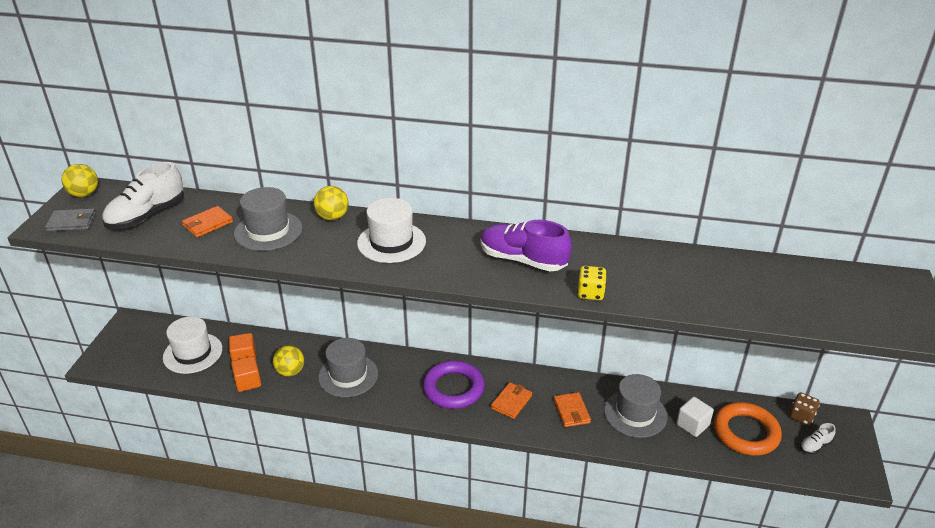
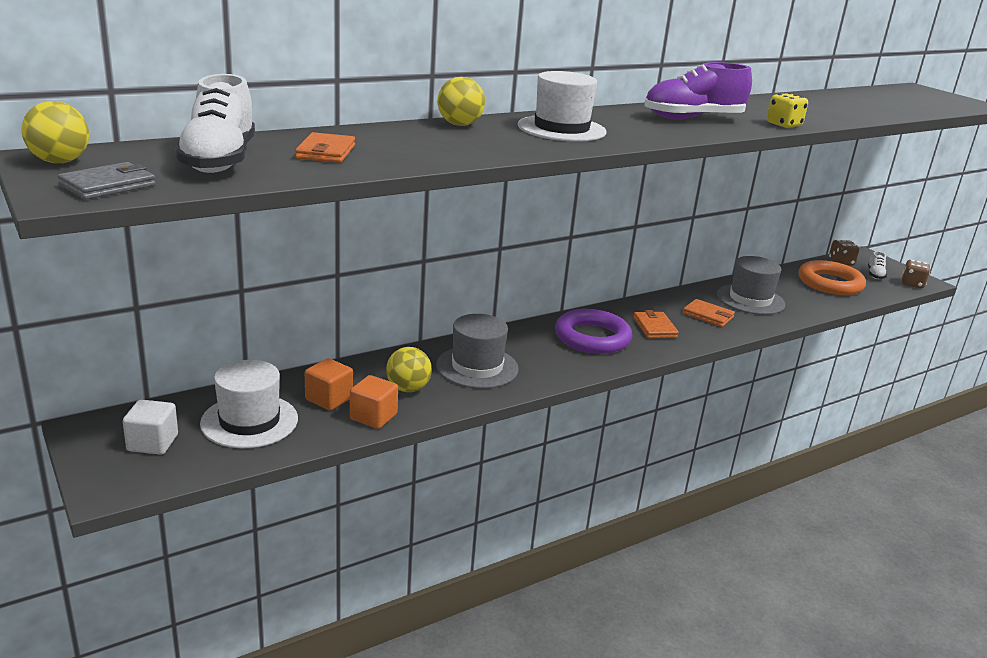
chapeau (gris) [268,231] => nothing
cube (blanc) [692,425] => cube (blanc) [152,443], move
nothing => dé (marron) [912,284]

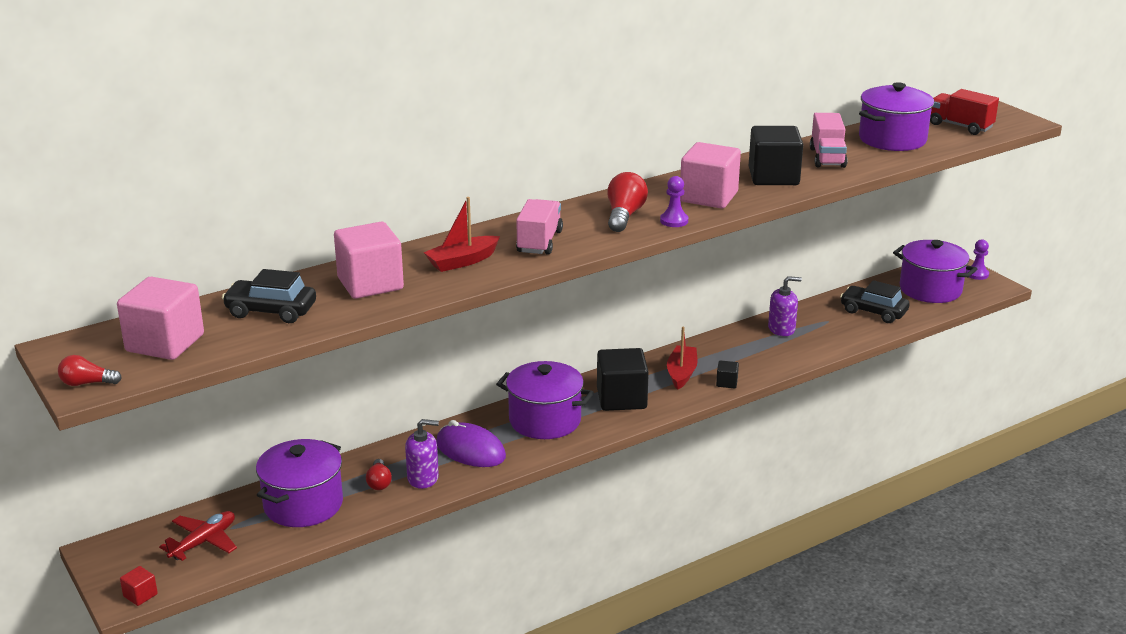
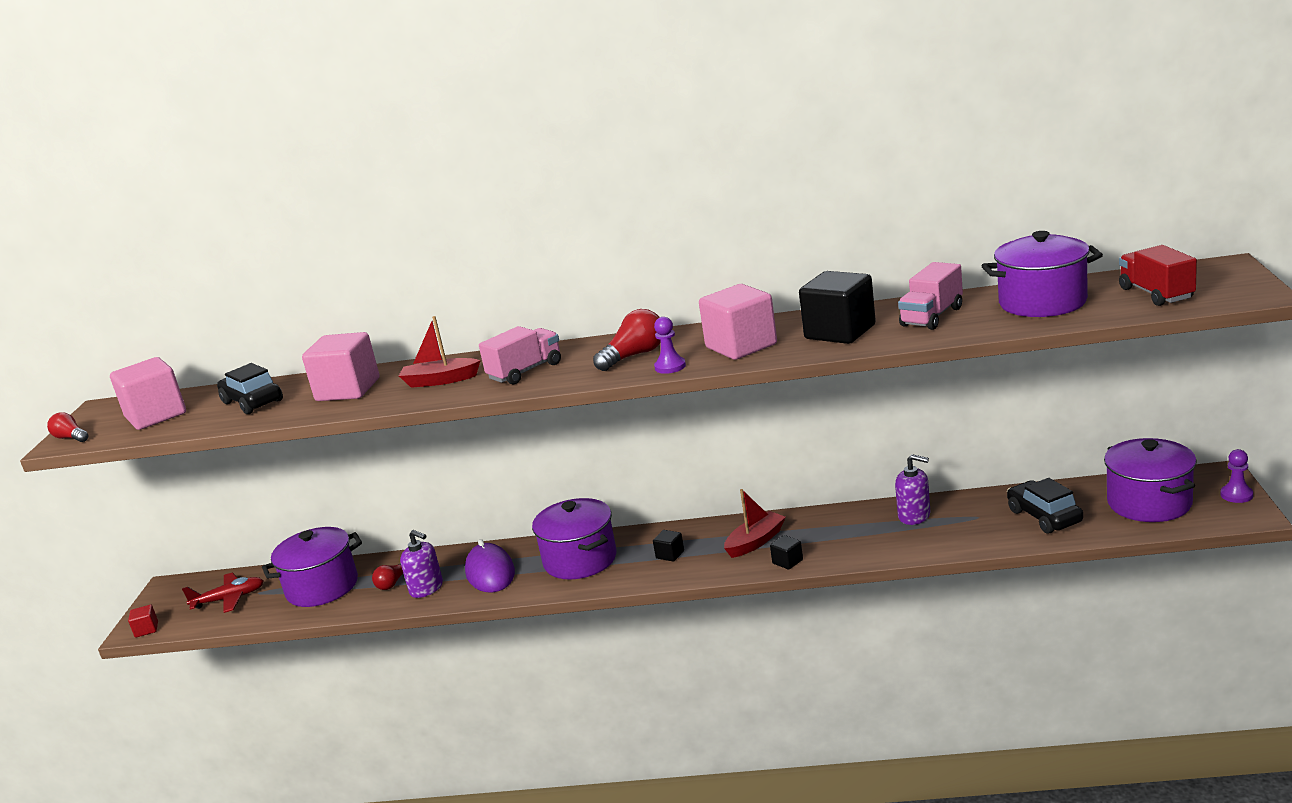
cube (noir) [621,398] => cube (noir) [670,555], x0.44

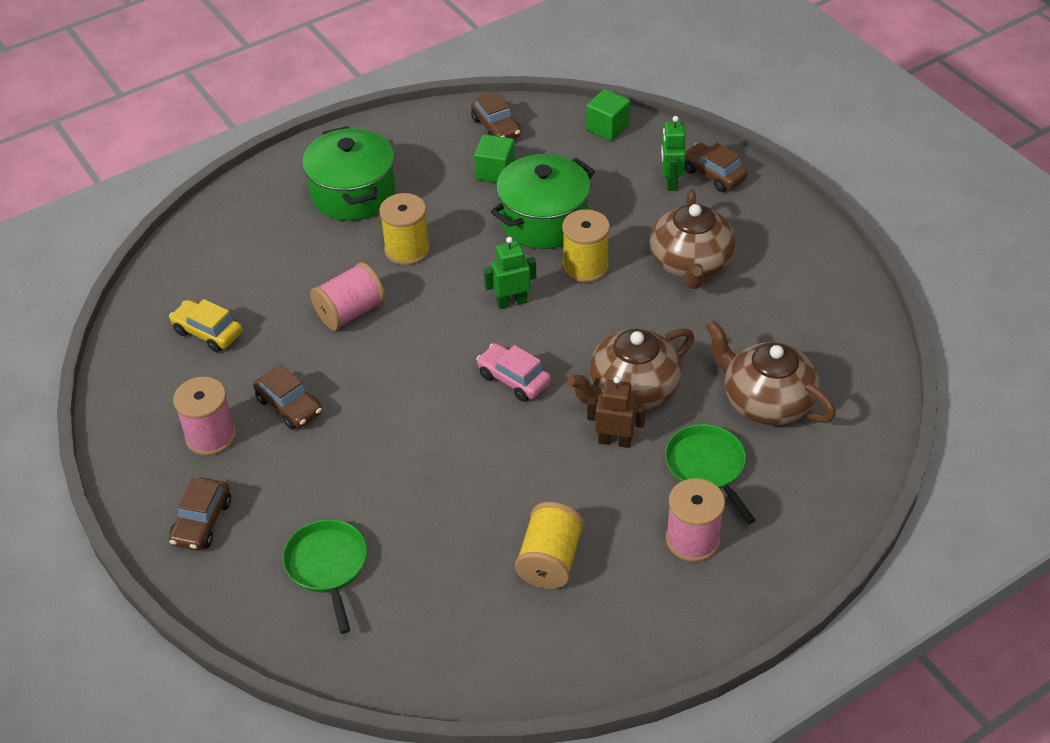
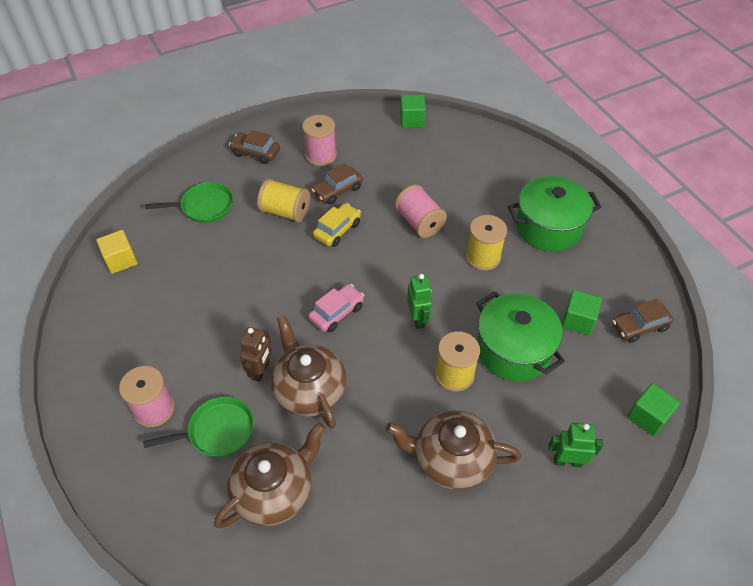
voiture (jaune) [208,332] => voiture (jaune) [337,230], move
bobine (jaune) [550,560] => bobine (jaune) [285,212], move
voiture (marron) [713,174] => nothing
nothing => cube (jaune) [121,260]
nothing => cube (vert) [412,120]

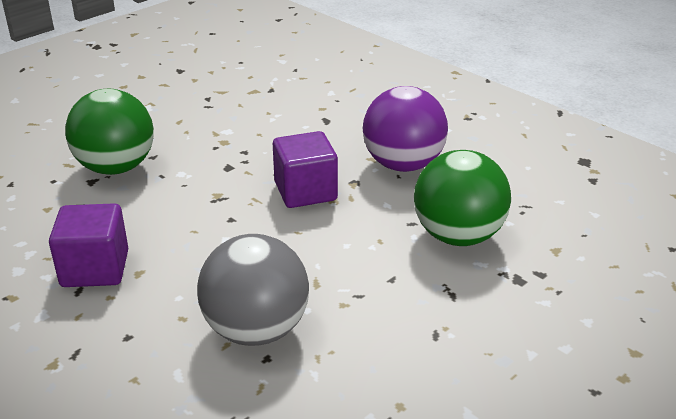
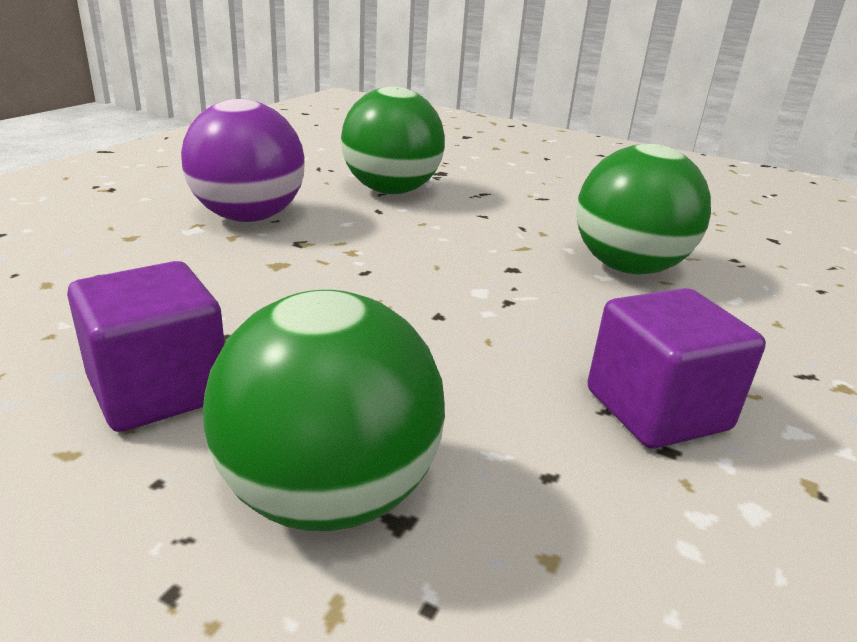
balle (gris) [256,330] => balle (vert) [628,268]
cube (violet) [305,191] => cube (violet) [158,389], move

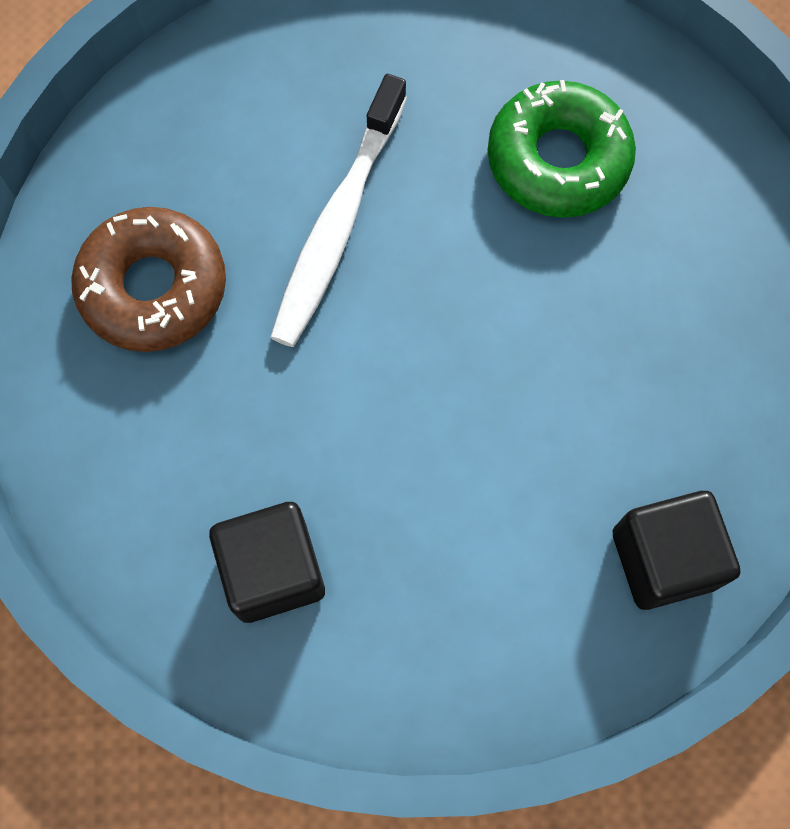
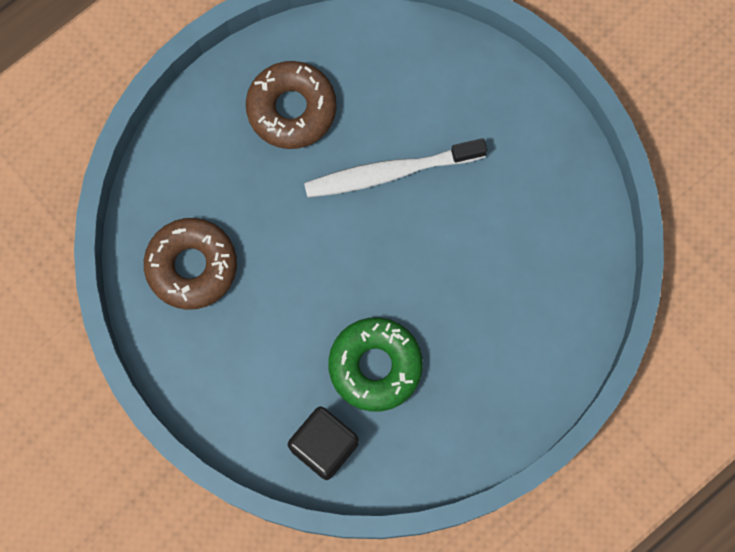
cube (noir) [273,570] => beignet (marron) [192,266]
beignet (vert) [558,160] => beignet (vert) [375,366], move

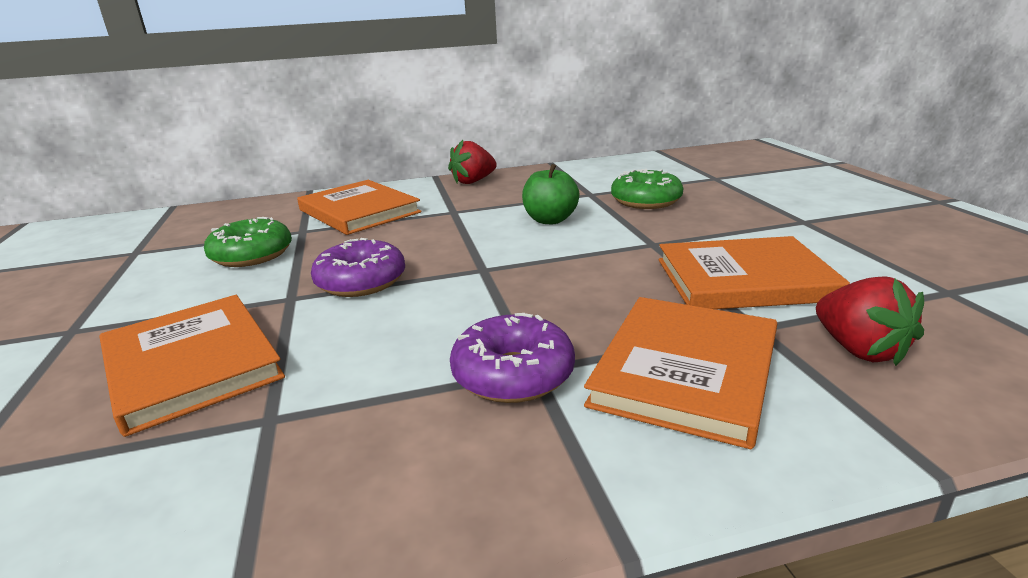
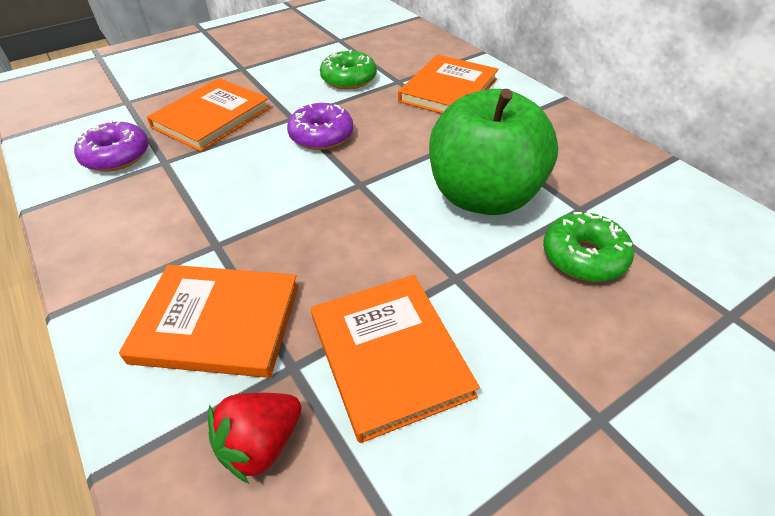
fraise (rouge) [473,181] => nothing
beignet (violet) [513,374] => beignet (violet) [116,156], move
pomme (vert) [550,220] => pomme (vert) [483,196], x2.08

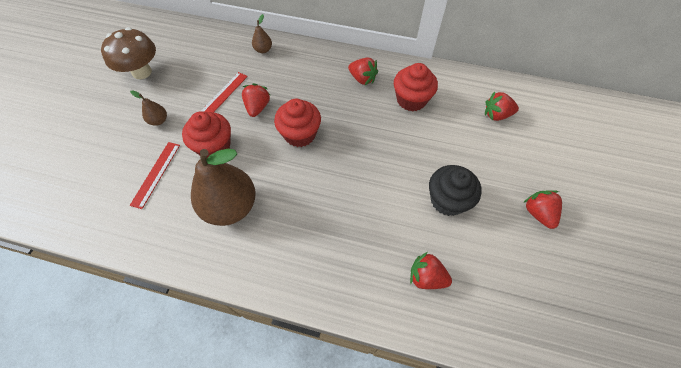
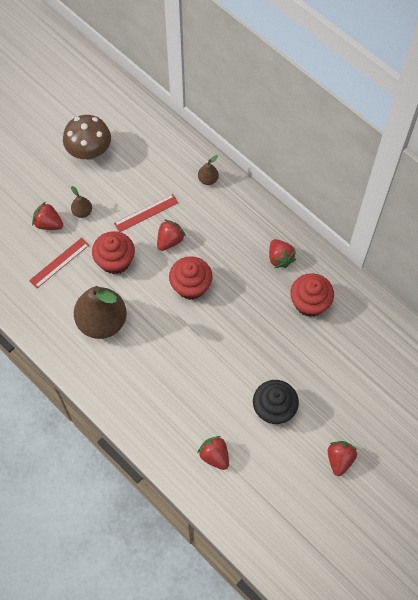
fraise (rouge) [496,115] => fraise (rouge) [48,224], move

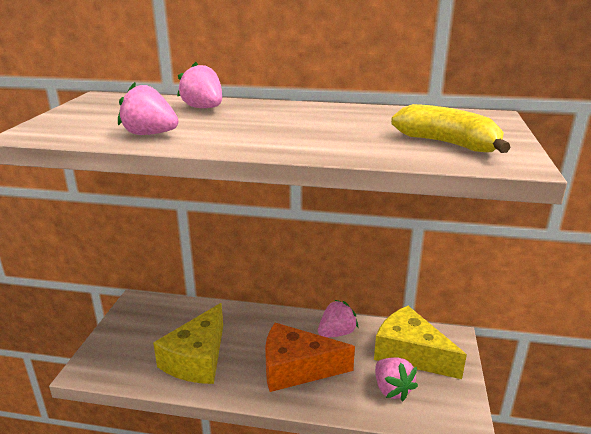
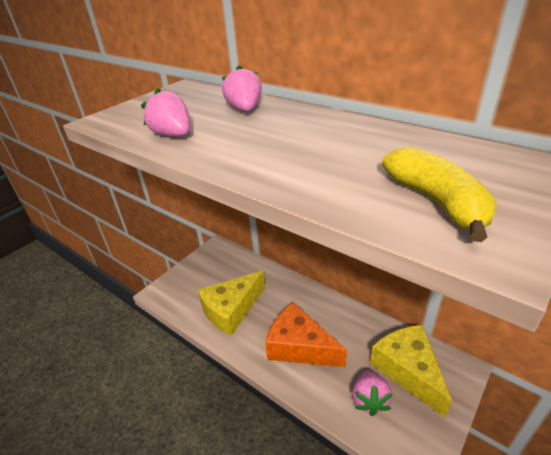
fraise (rose) [336,333] => nothing

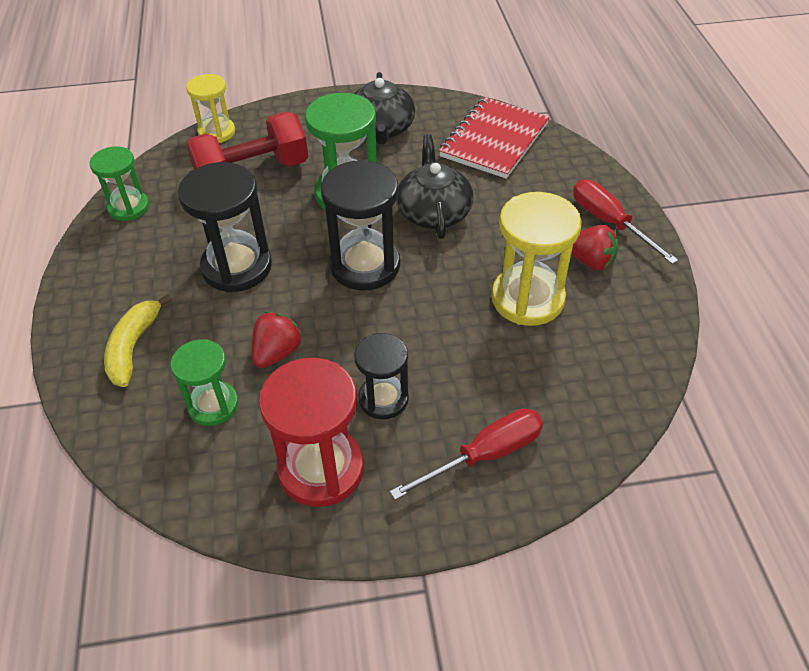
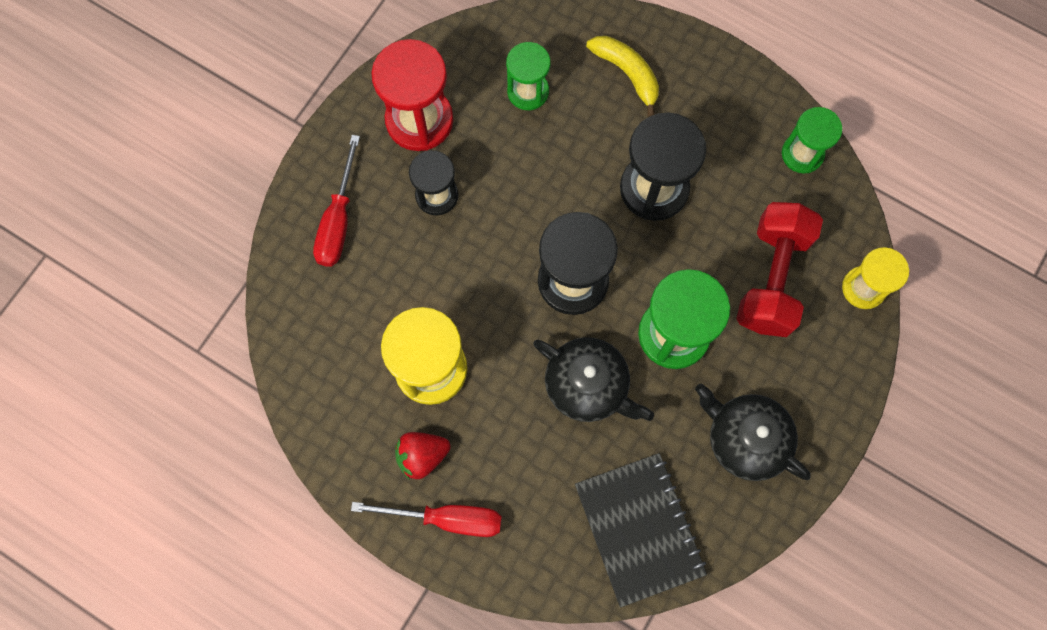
fraise (rouge) [277,352] => nothing
carnet (rouge) [494,140] => carnet (noir) [639,529]

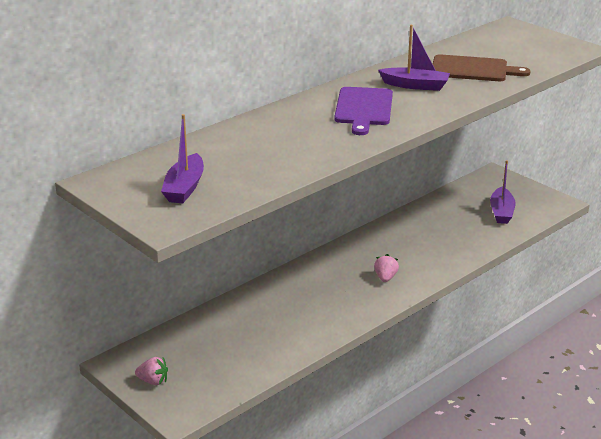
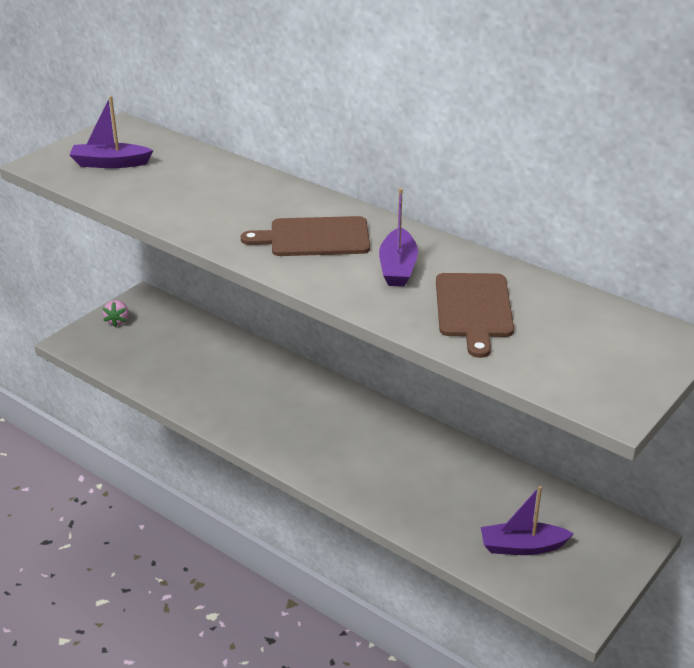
planche à découper (violet) [363,108] => planche à découper (marron) [314,237]
fraise (rose) [385,278] => nothing

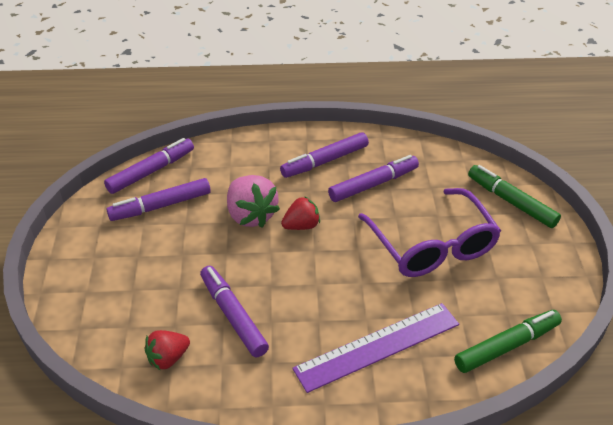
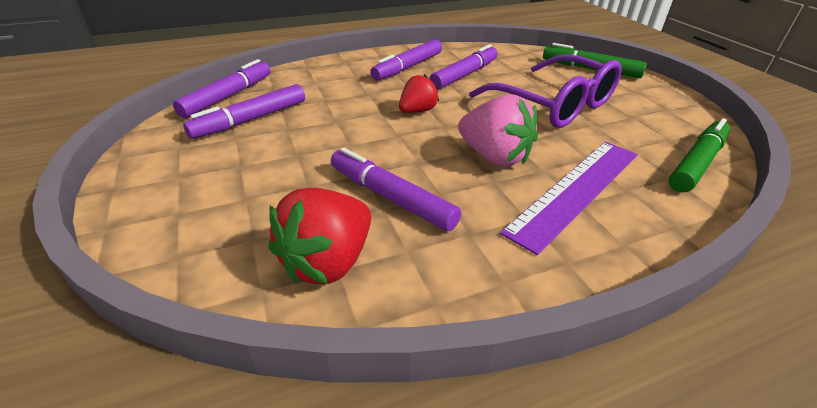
fraise (rouge) [168,358] => fraise (rouge) [328,262], x1.60
fraise (rose) [251,215] => fraise (rose) [494,157], move

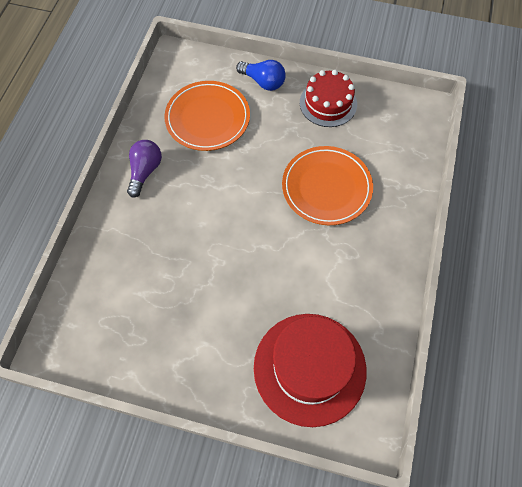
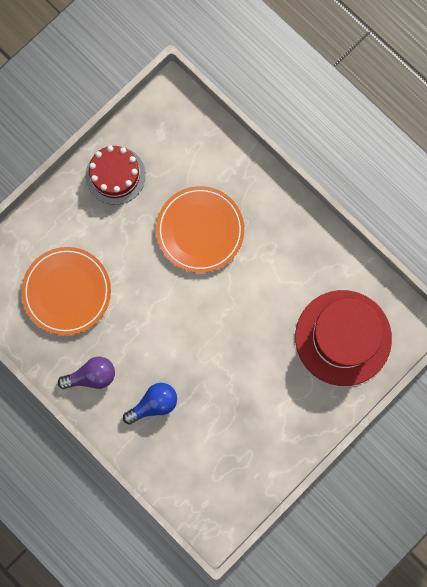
ampoule (violet) [145,171] => ampoule (violet) [91,376], 120 degrees clockwise
ampoule (bleu) [263,82] => ampoule (bleu) [154,404], move

